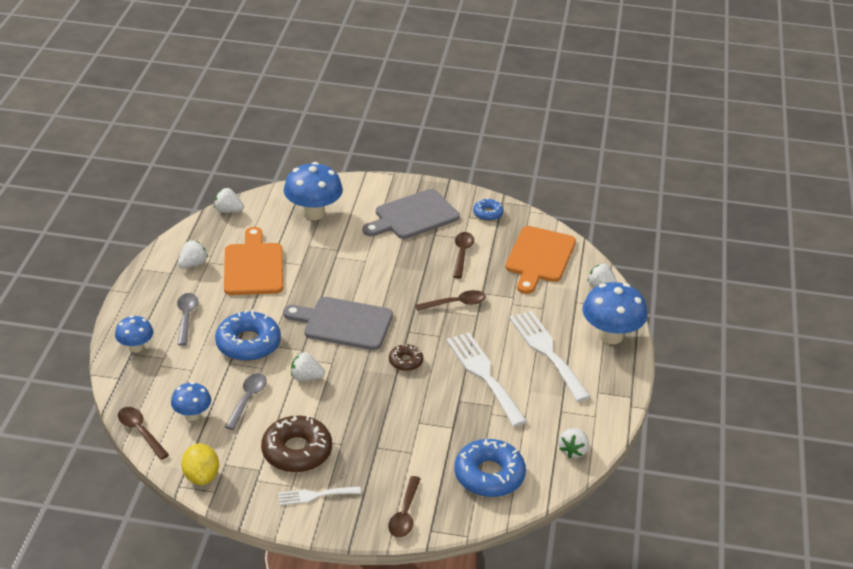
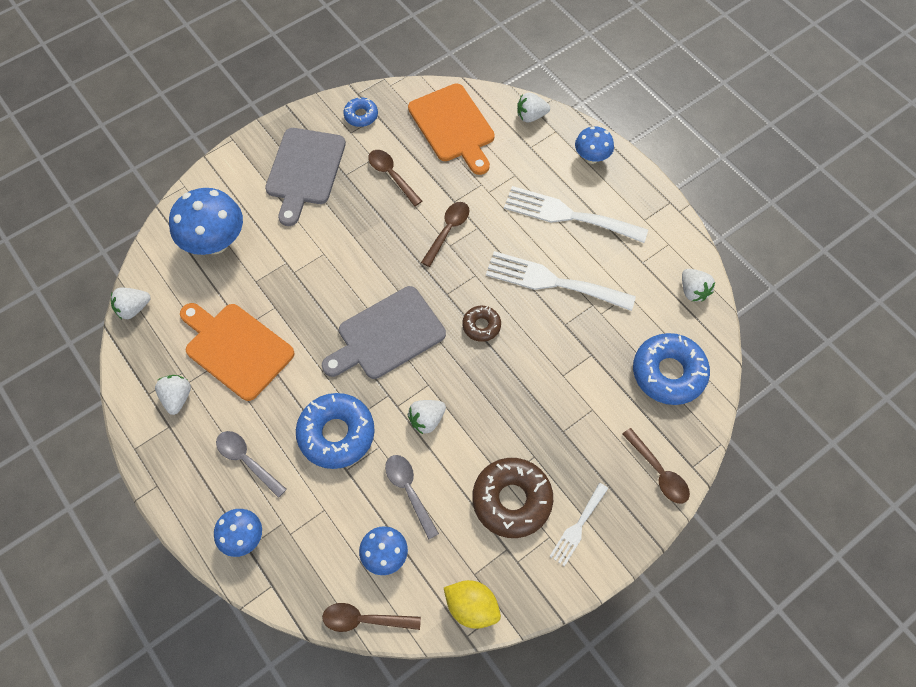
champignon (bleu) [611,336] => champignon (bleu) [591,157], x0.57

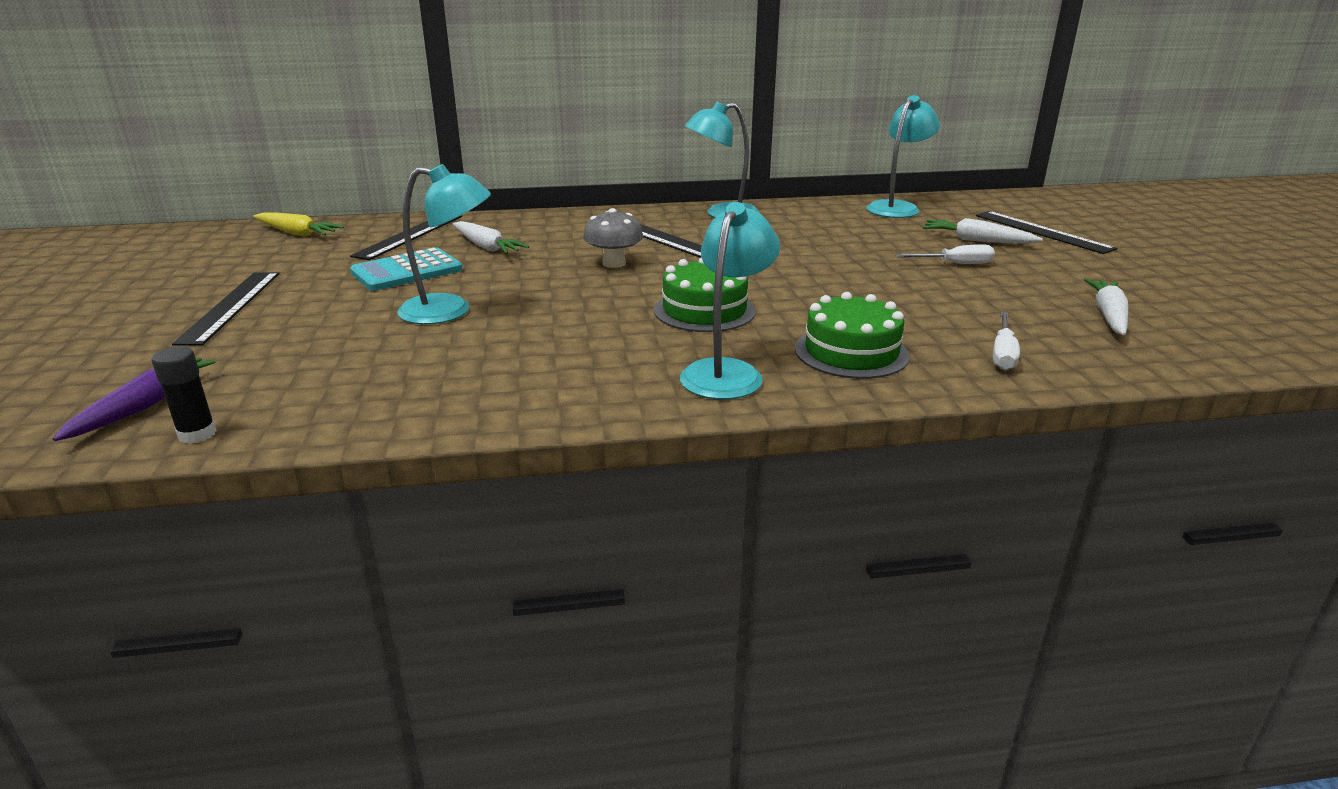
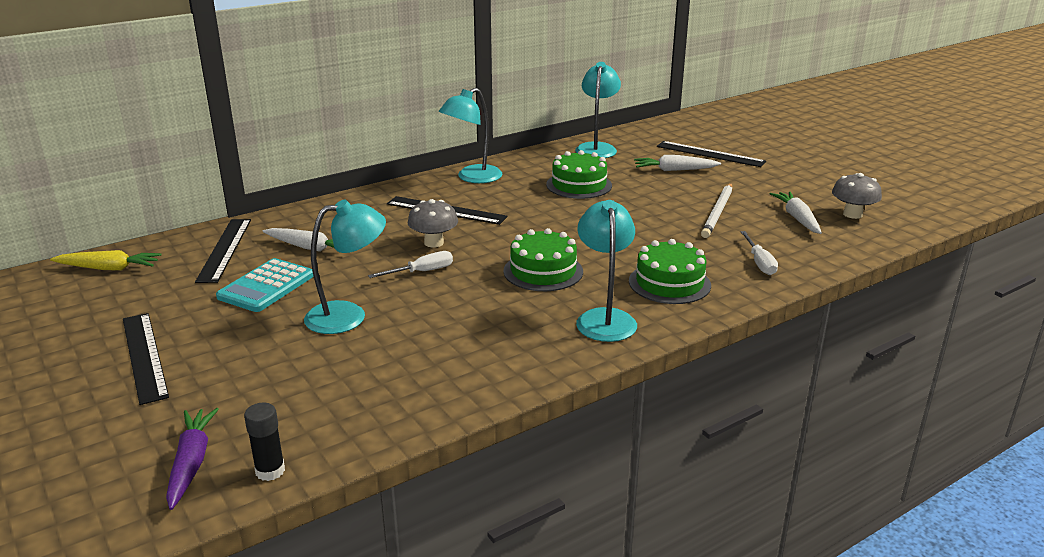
tournevis (blanc) [955,264] => tournevis (blanc) [422,272], move
nothing => gâteau (vert) [579,185]
nothing => crayon (blanc) [718,212]
nothing => champignon (gris) [852,214]

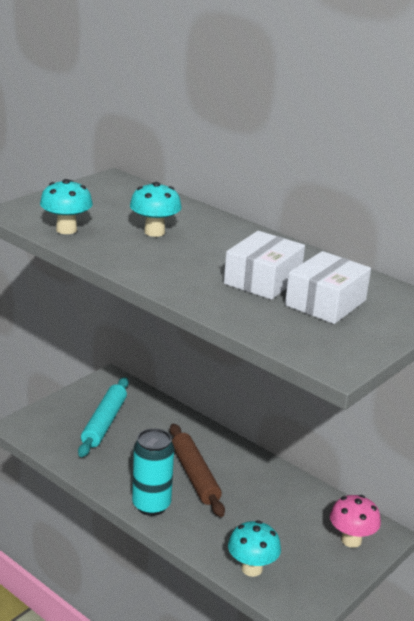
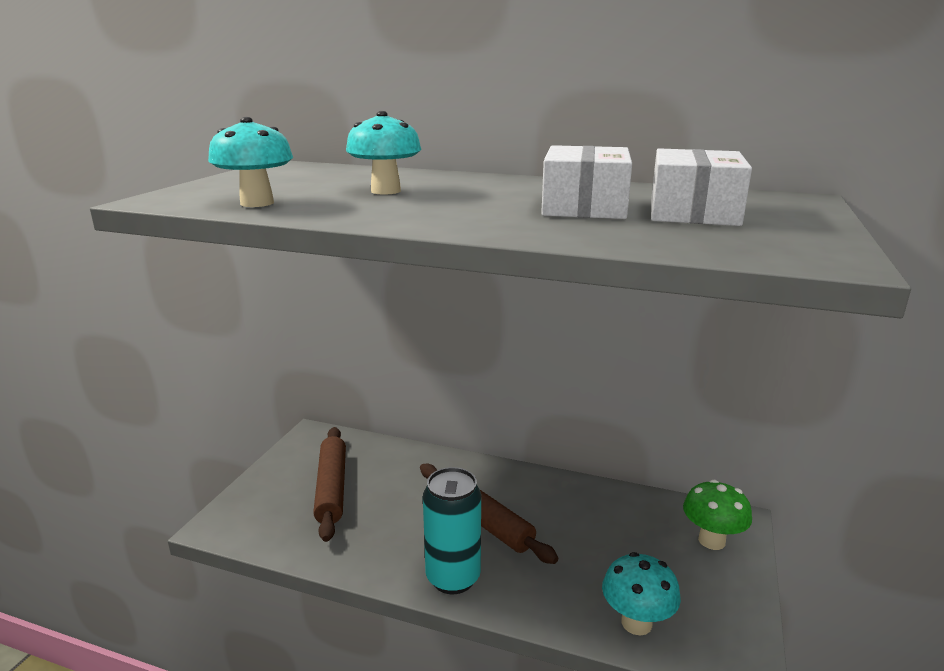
rouleau à pâtisserie (turquoise) [104,423] => rouleau à pâtisserie (marron) [331,488]
champignon (rose) [351,540] => champignon (vert) [711,540]

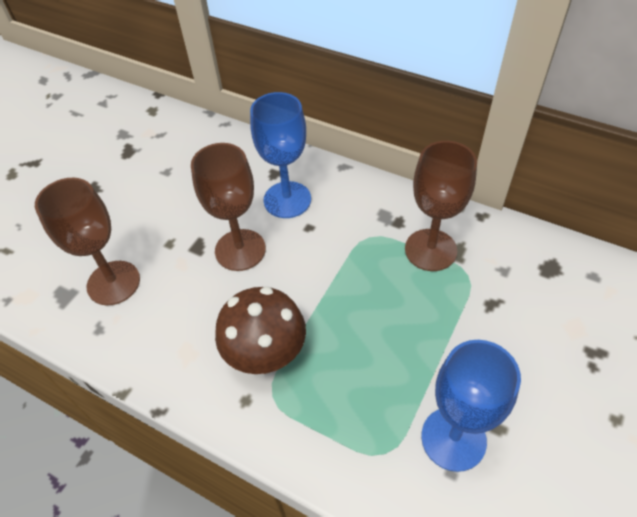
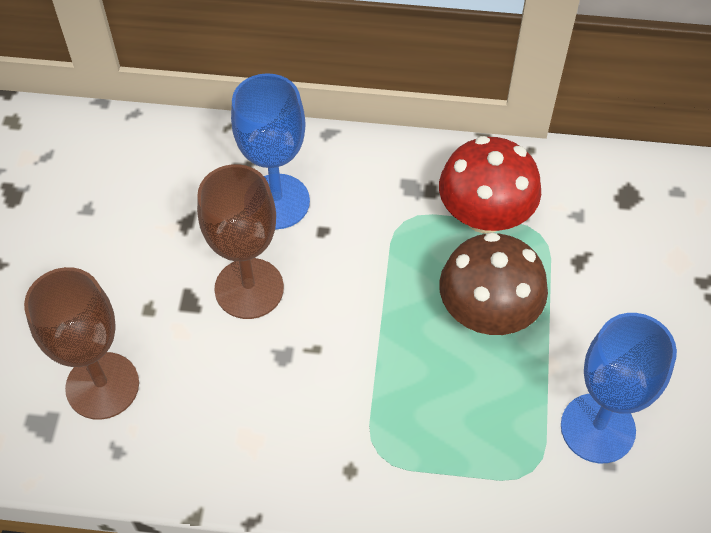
champignon (marron) [265,352] => champignon (marron) [488,312], move
verre à pied (marron) [430,250] => champignon (rouge) [485,215]

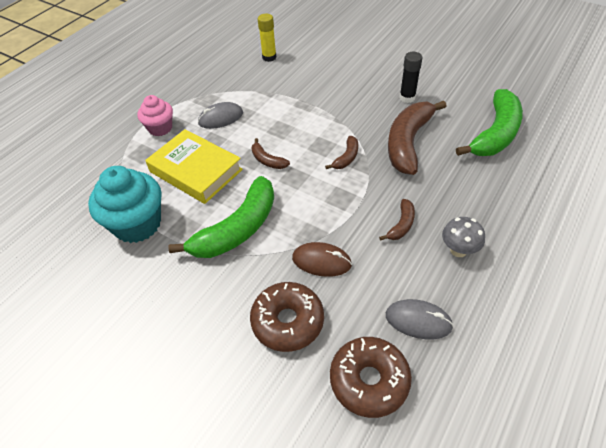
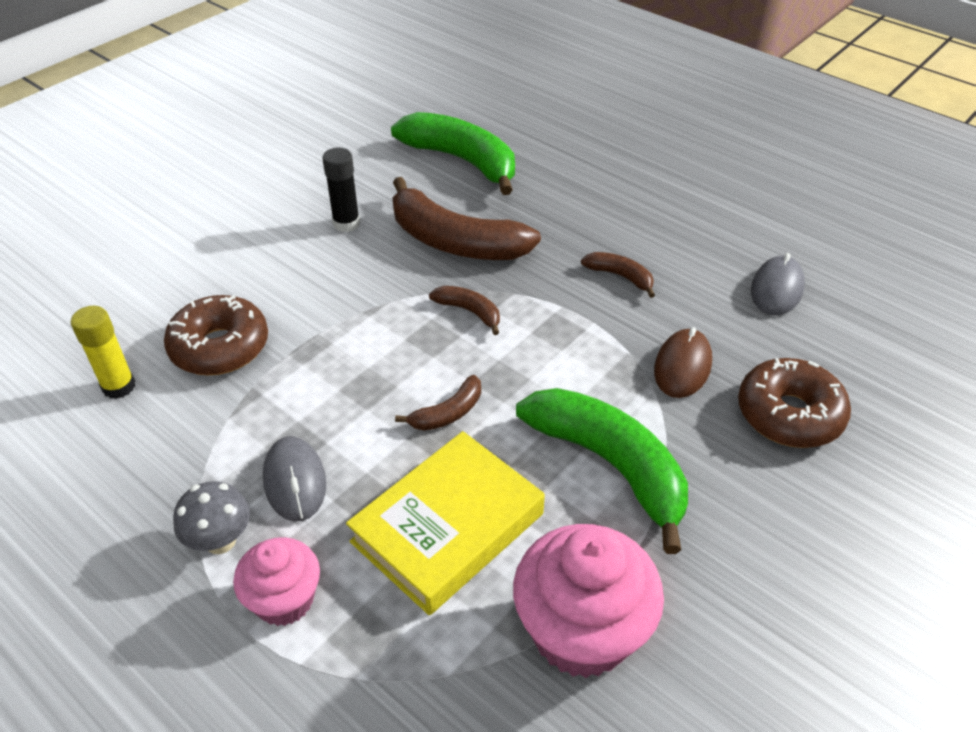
muffin (turquoise) [137,224] => muffin (rose) [581,631]
beignet (marron) [369,380] => beignet (marron) [220,347], move
champignon (gris) [458,250] => champignon (gris) [220,541], move

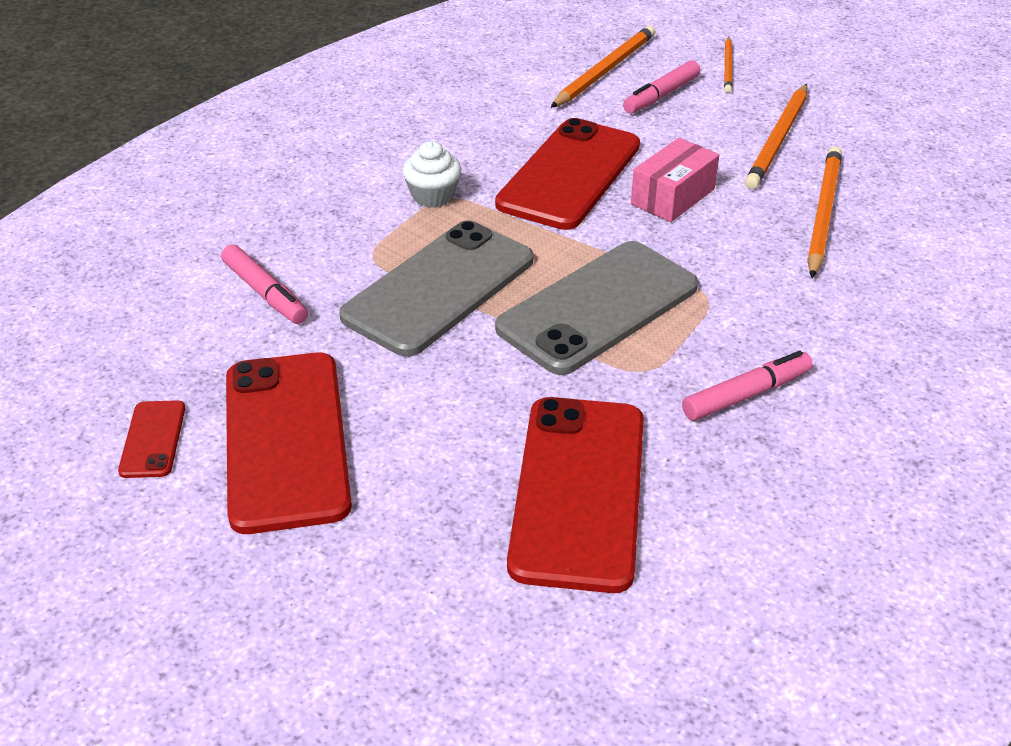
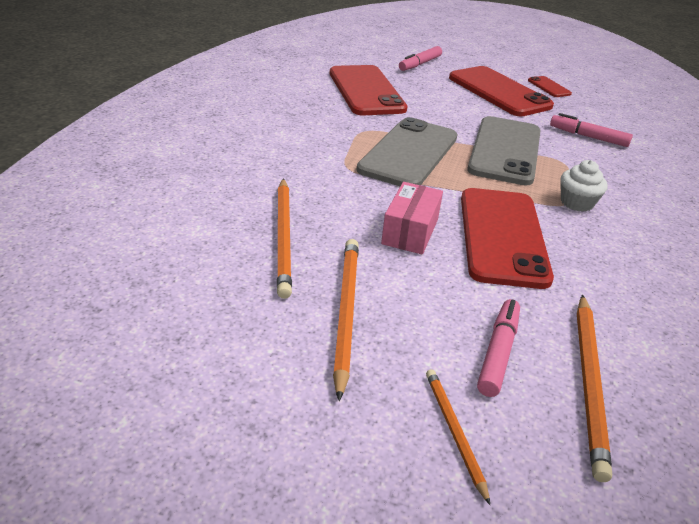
feutre (rose) [746,394] => feutre (rose) [420,64], move

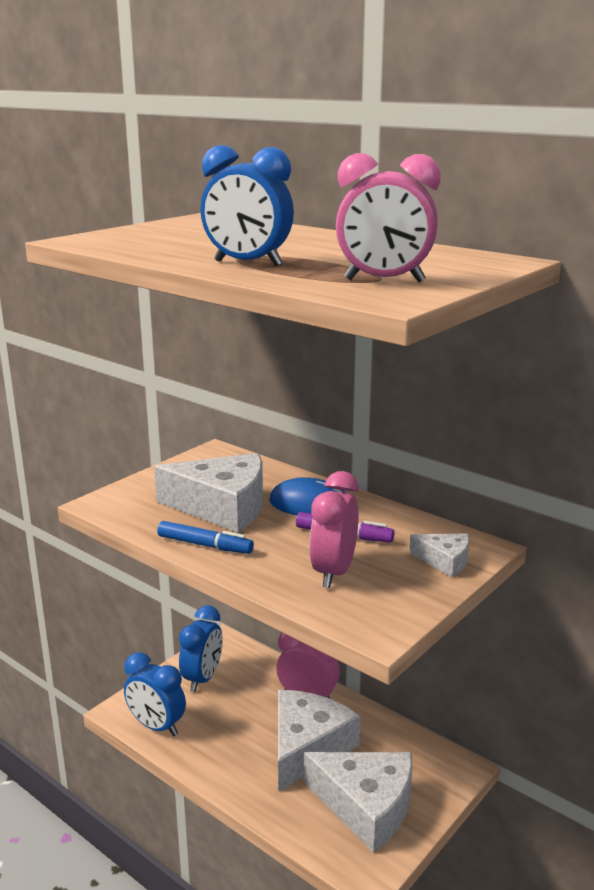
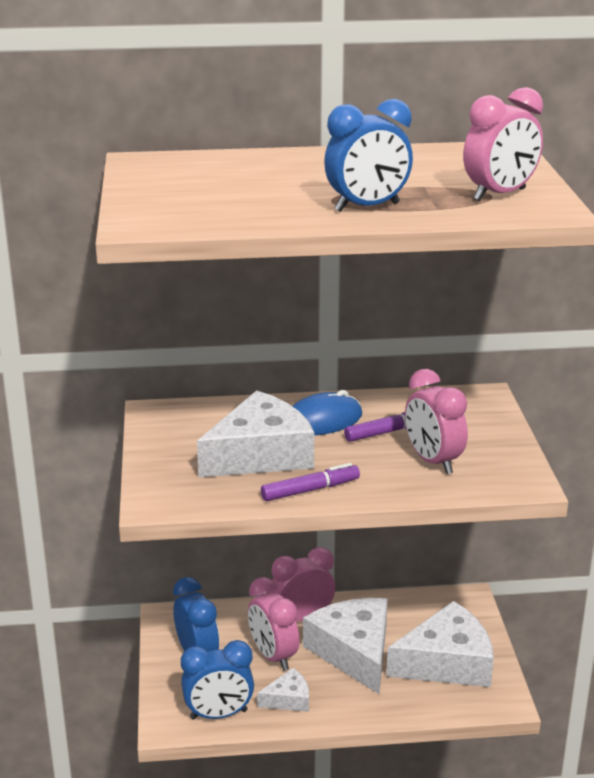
feutre (bleu) [205,545] => feutre (violet) [310,490]
fromage (blanc) [444,561] => fromage (blanc) [288,699], move
nothing => réveil (rose) [273,656]

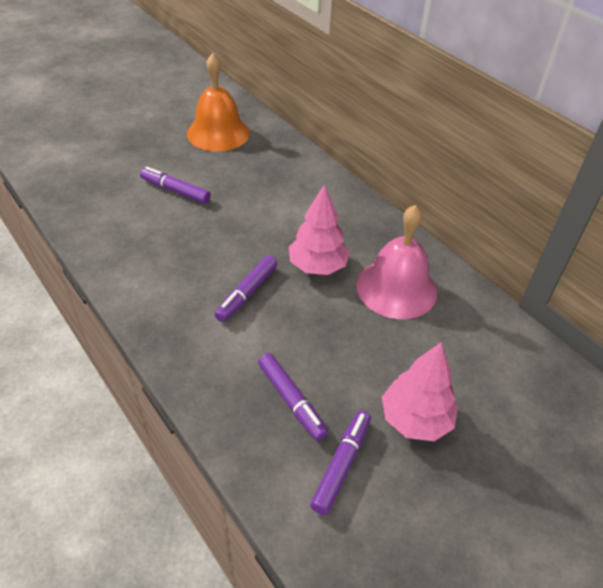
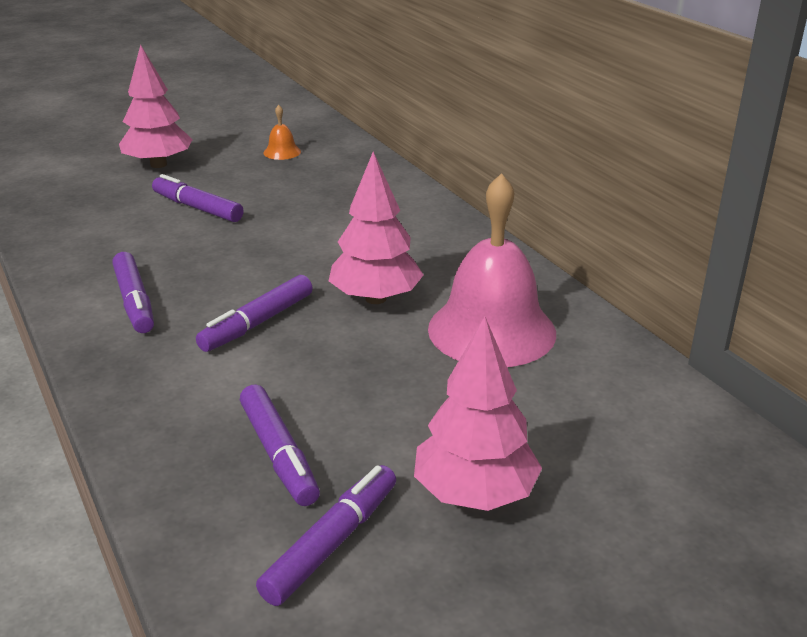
cloche (orange) [218,133] => cloche (orange) [282,152], x0.41
nothing => feutre (violet) [135,301]
nothing => arbre (rose) [158,164]

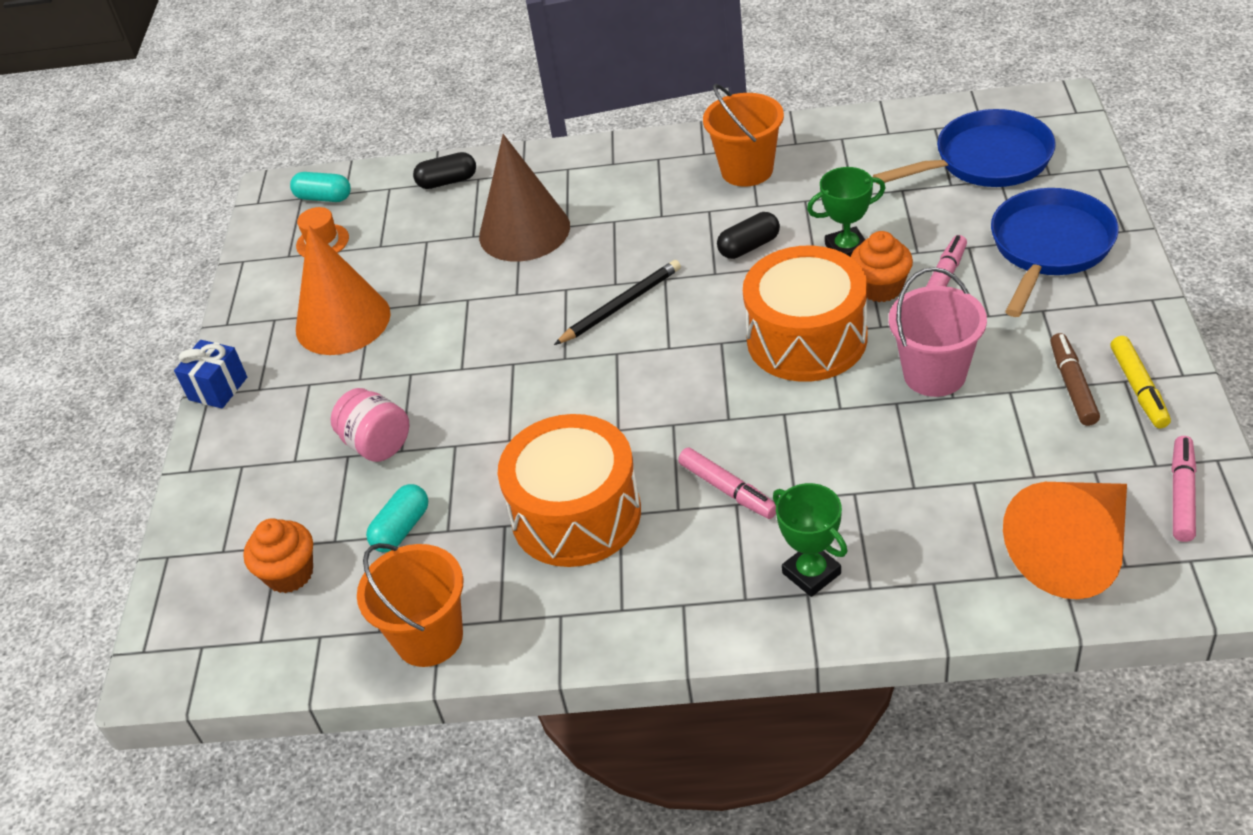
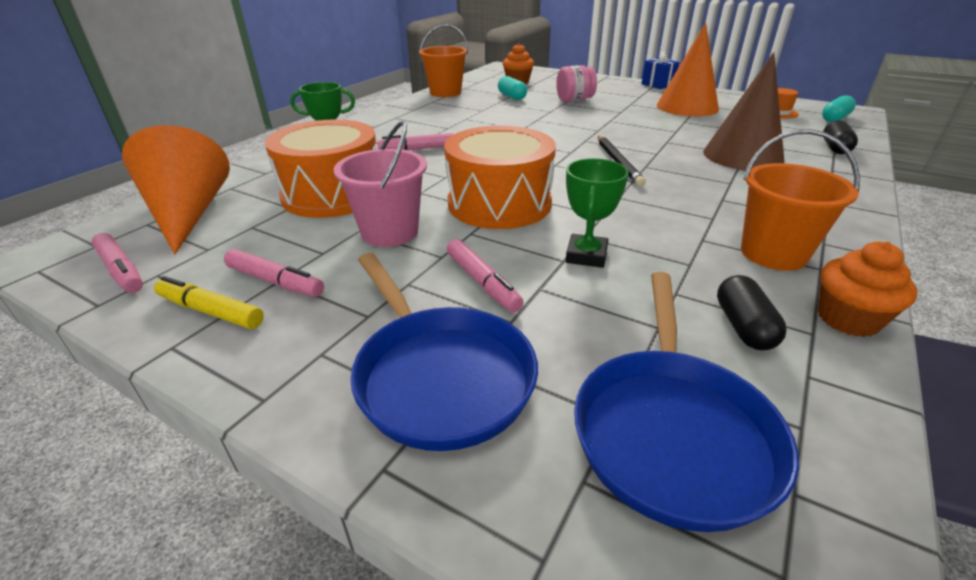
tambour (orange) [576,514] => tambour (orange) [332,194], move
gélule (noir) [749,247] => gélule (noir) [743,327], move
muffin (orange) [880,288] => muffin (orange) [848,319], move
feutre (marron) [1072,385] => feutre (rose) [275,281]

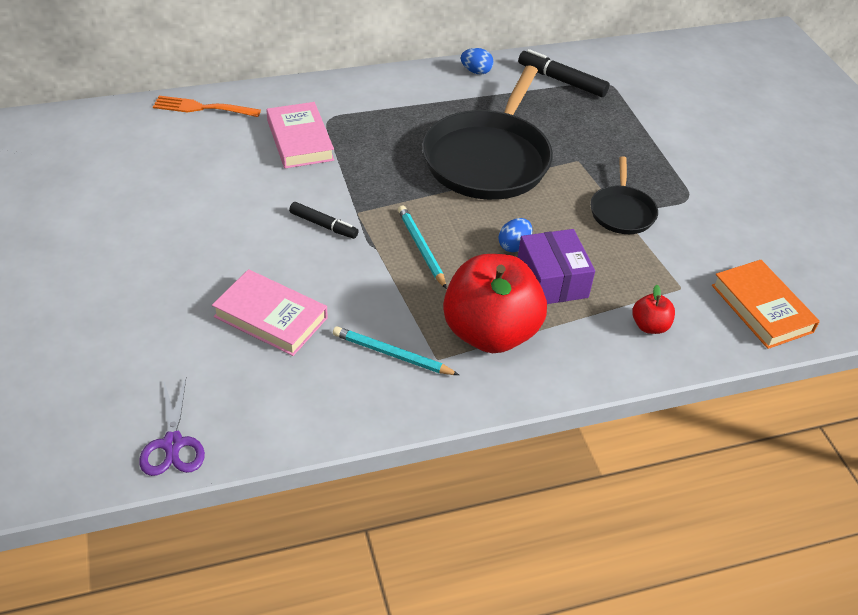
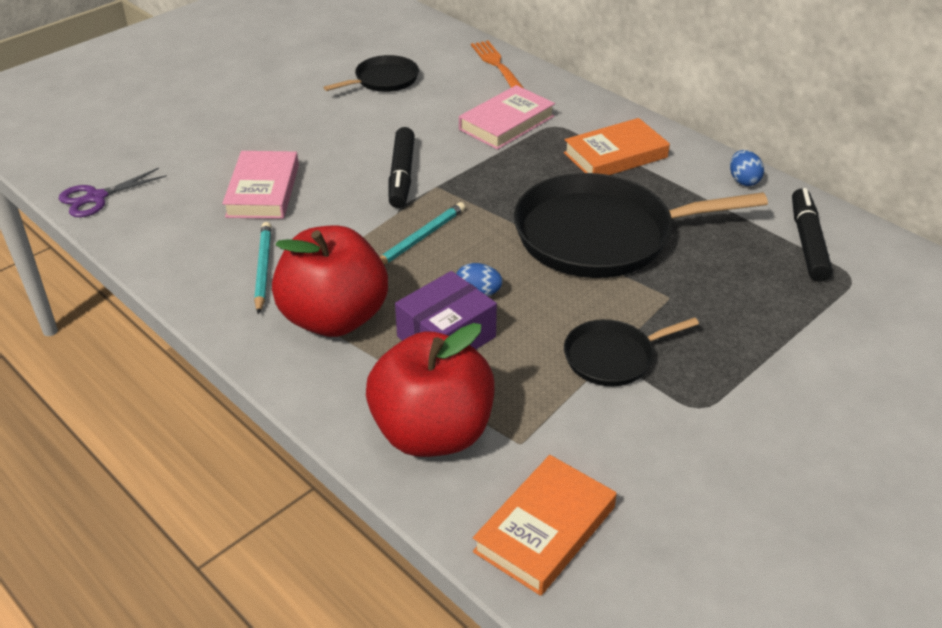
feutre (noir) [323,225] => feutre (noir) [402,175], x1.53
pomme (rouge) [649,326] => pomme (rouge) [432,433], x2.36
nothing => poêle (noir) [383,80]
nothing => livre (orange) [615,155]

